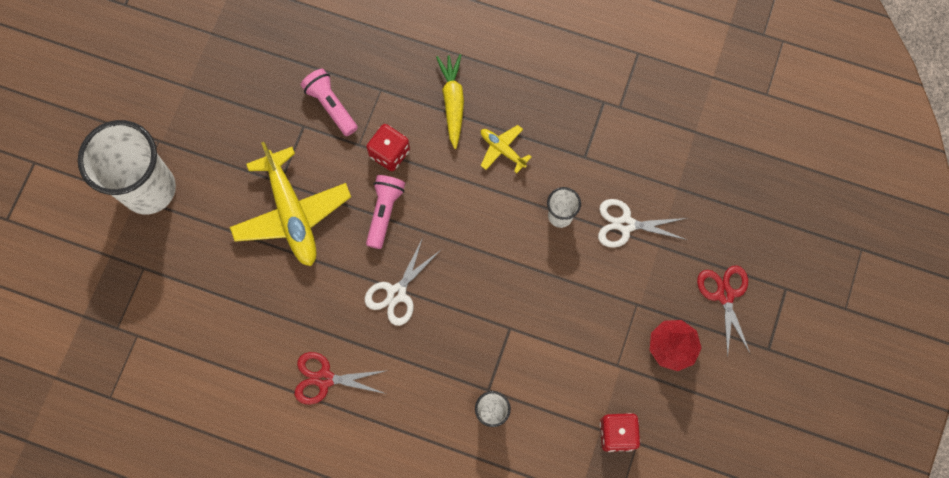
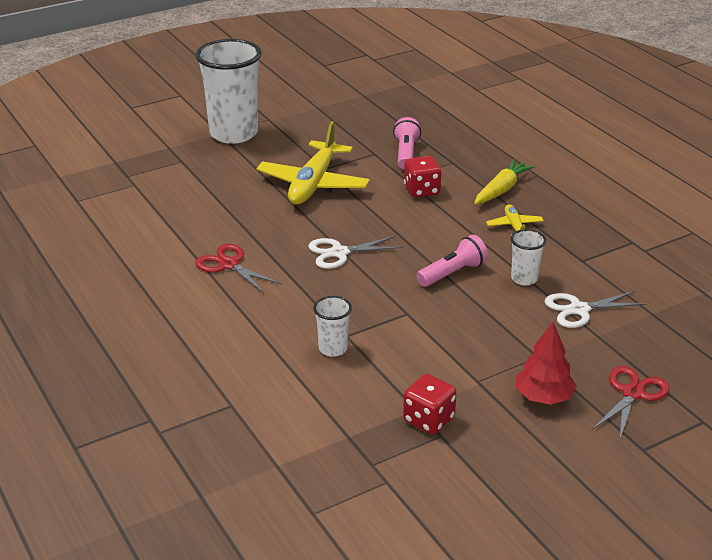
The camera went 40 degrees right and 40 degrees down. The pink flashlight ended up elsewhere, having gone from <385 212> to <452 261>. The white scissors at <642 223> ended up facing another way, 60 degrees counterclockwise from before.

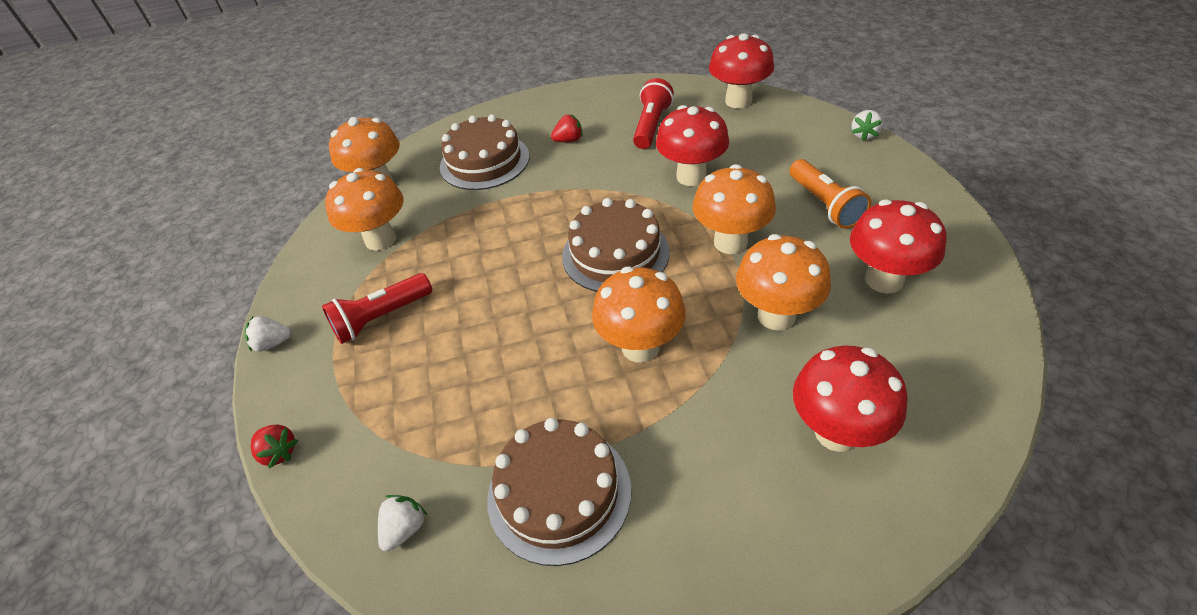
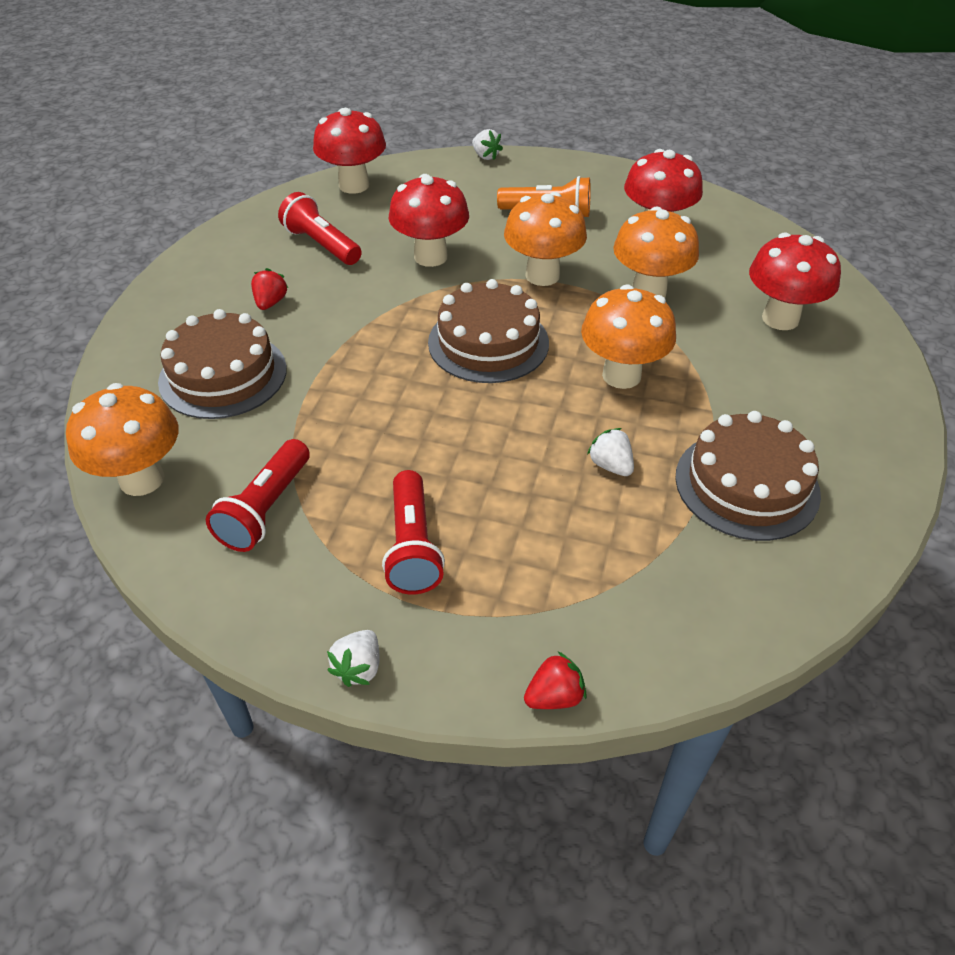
The camera went 65 degrees left and 0 degrees up. The white strawberry ended up elsewhere, having gone from <402 523> to <610 452>. Where the orange mushroom stood at <364 209>, the red flashlight came to stand at <258 495>.

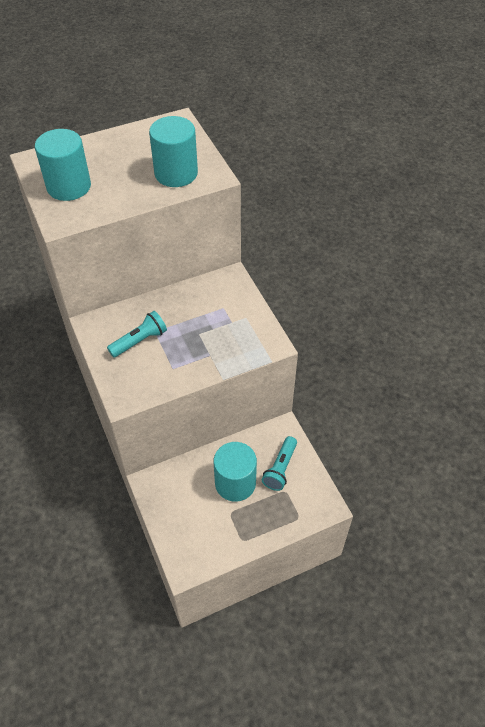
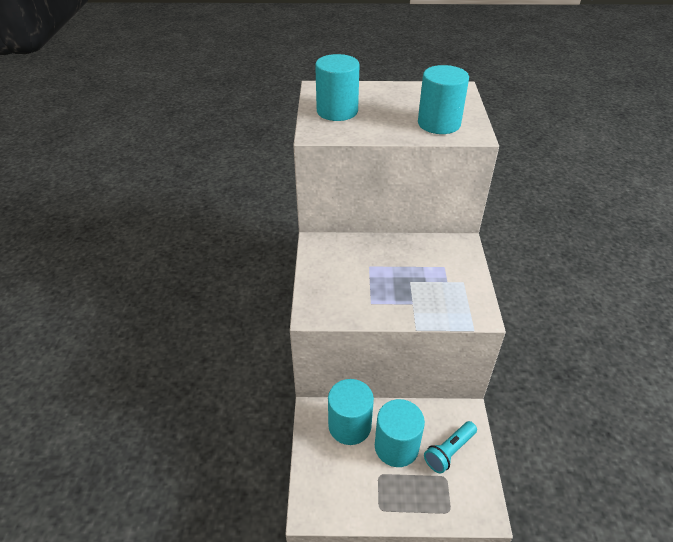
The camera went 25 degrees right and 10 degrees down. The second view lost the turquoise flashlight at <137 334>. The second view gained the turquoise cylinder at <351 412>.

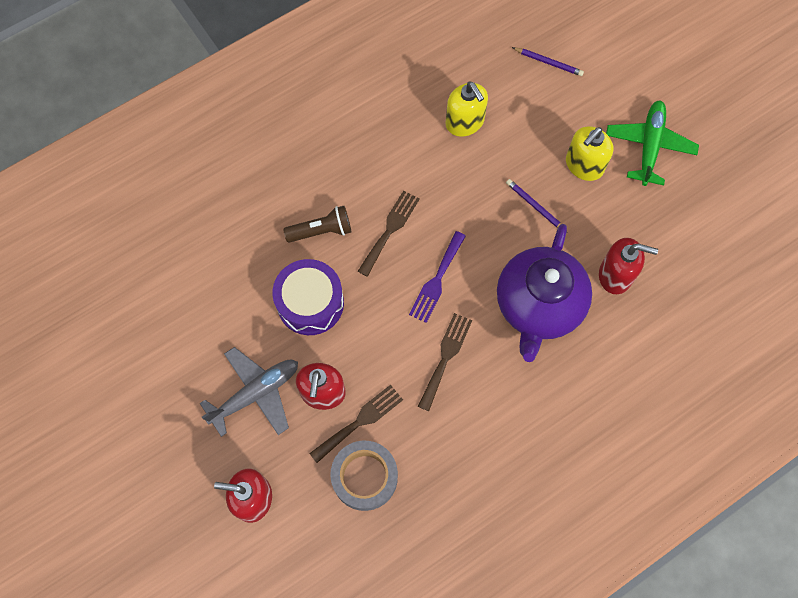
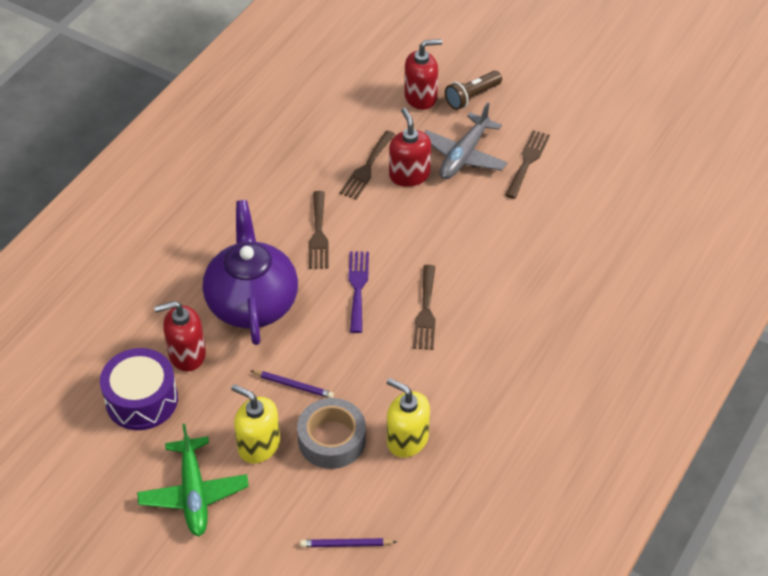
The camera went 155 degrees right and 20 degrees down. The second view gained the brown fork at <527 164>. The purple drum ended up elsewhere, having gone from <308 297> to <139 389>. The brown flashlight ended up elsewhere, having gone from <317 224> to <473 90>. The grey tape ended up elsewhere, having gone from <364 476> to <331 433>. The yellow soap dispenser at <589 153> ended up facing another way, 75 degrees counterclockwise from before.

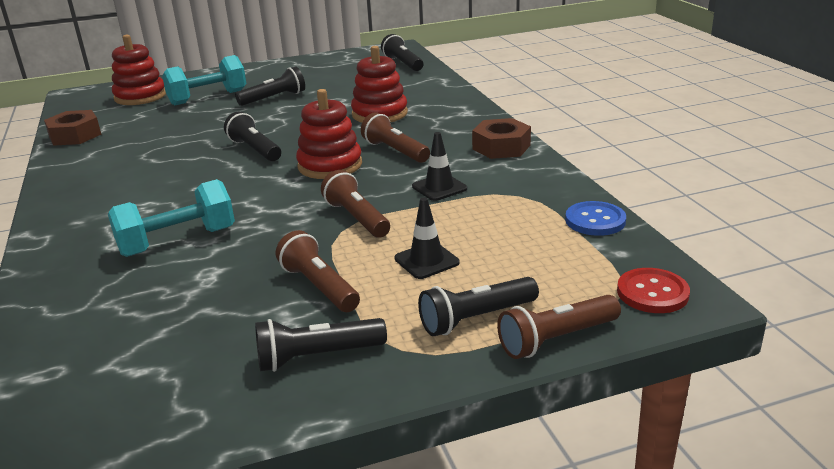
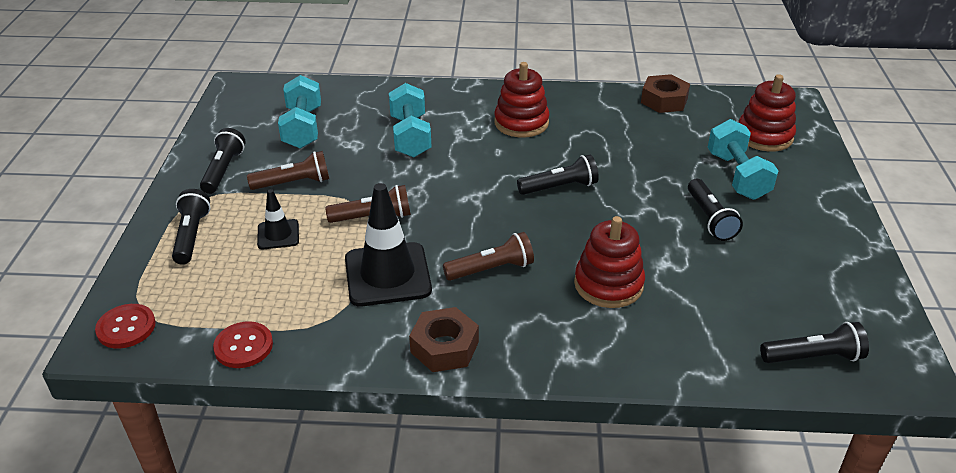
The camera went 110 degrees right and 10 degrees up. The second view lost the brown flashlight at <559 327>. The second view gained the turquoise dumbbell at <299 112>. The red stacking toy ended up elsewhere, having gone from <329 134> to <522 100>. What was the blue button at <595 218> turned into the red button at <243 344>. The size of the black traffic cone at <439 166> changed by a factor of 1.90.

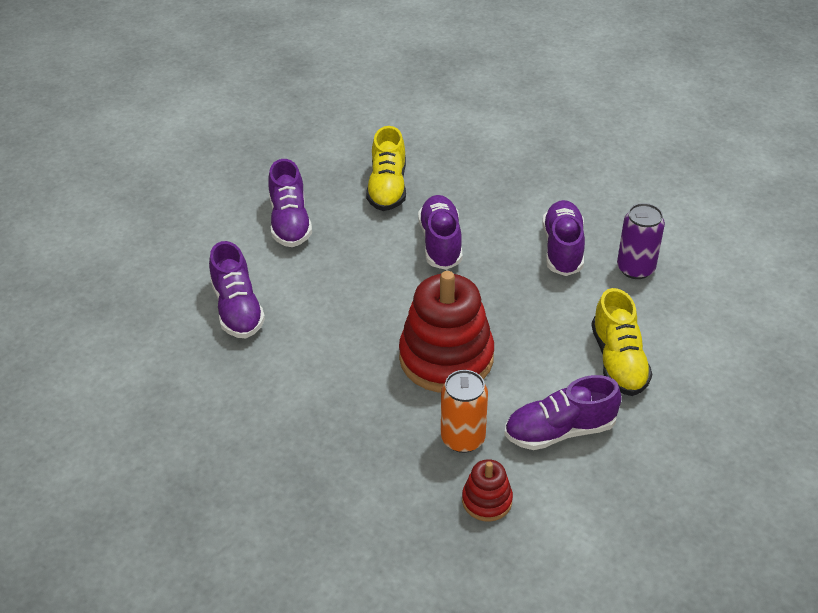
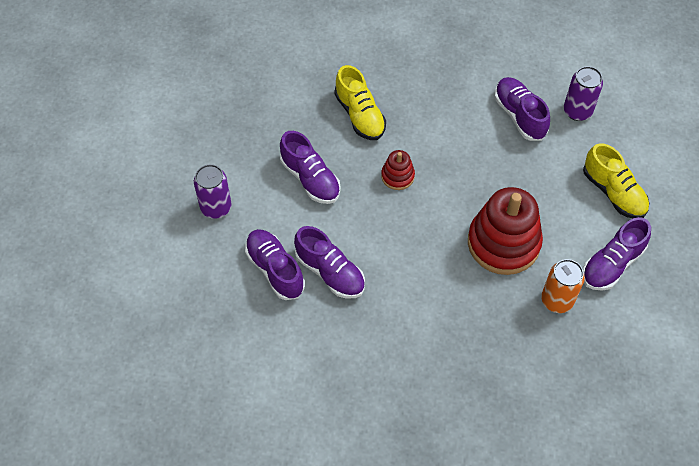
The camera went 30 degrees left and 15 degrees up. The second view gained the purple can at <213 191>. The purple shoe ended up elsewhere, having gone from <440 232> to <275 264>. The red stacking toy ended up elsewhere, having gone from <487 490> to <398 170>.

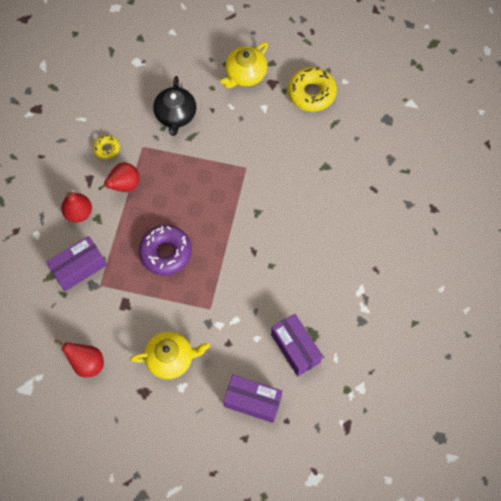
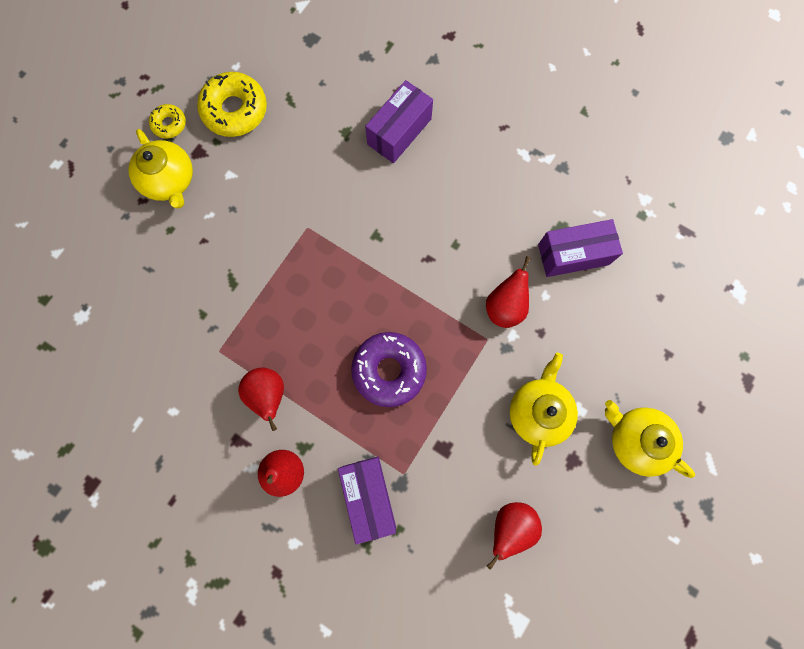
The camera went 70 degrees left and 10 degrees up. The second view lost the black teapot at <174 106>. The second view gained the red pear at <508 292>. The second view gained the yellow teapot at <650 439>. The yellow donut ended up elsewhere, having gone from <106 147> to <167 121>. The purple box ended up elsewhere, having gone from <253 399> to <399 121>.

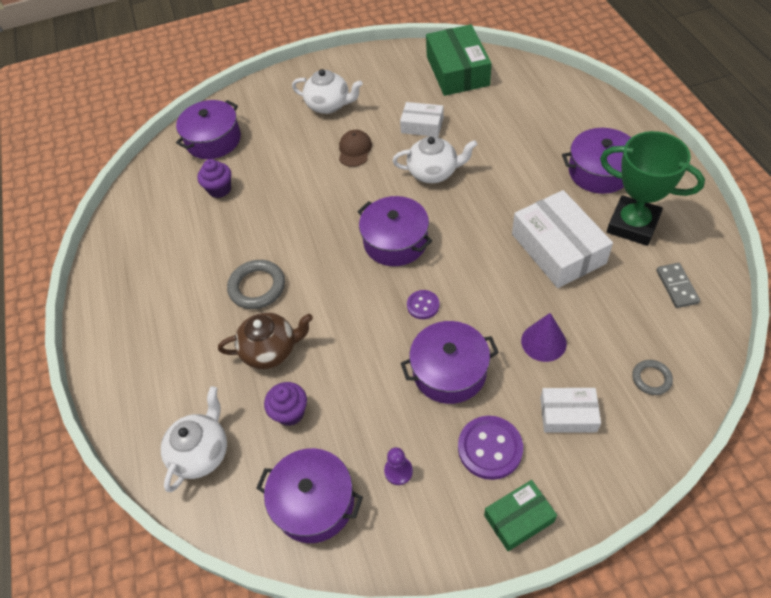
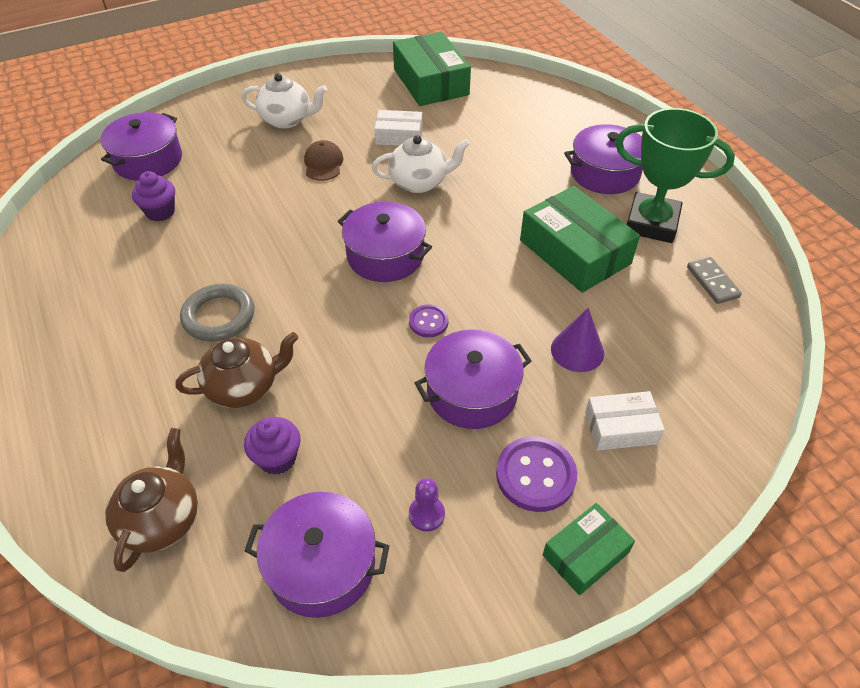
The camera went 15 degrees left and 5 degrees down. The second view lost the grey ring at <652 377>. What was the white teapot at <194 439> turned into the brown teapot at <151 500>. What was the white box at <562 239> turned into the green box at <580 239>.

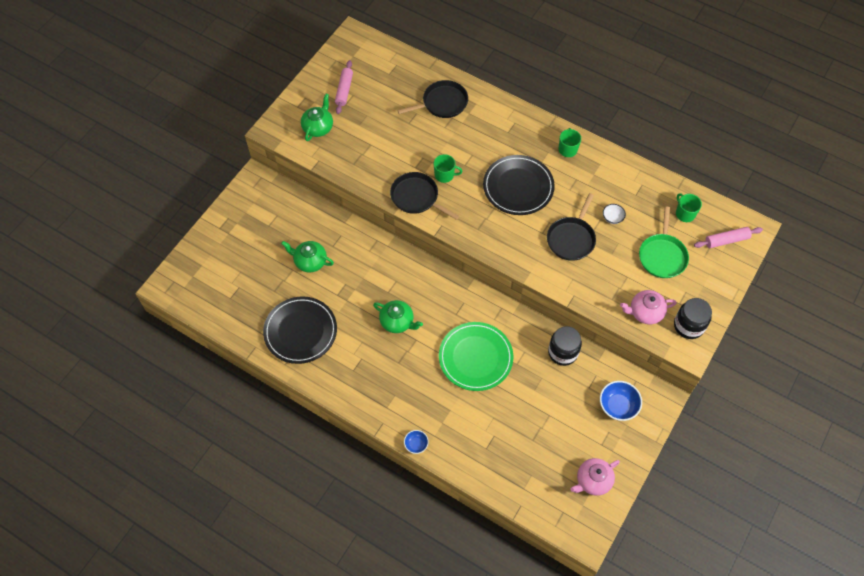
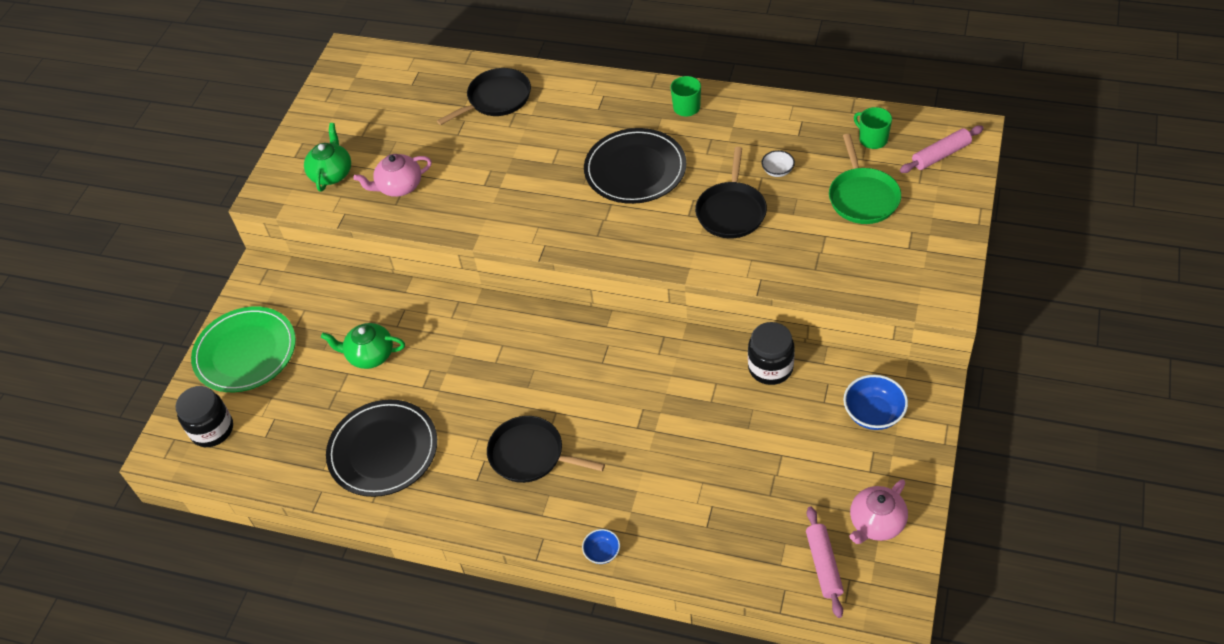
The camera went 10 degrees left and 10 degrees down. The second view lost the green teapot at <398 316>. The second view lost the green mug at <448 168>. The pink rolling pin ended up elsewhere, having gone from <344 87> to <825 562>. The black pan ended up elsewhere, having gone from <424 196> to <546 449>. The green plate ended up elsewhere, having gone from <476 356> to <243 349>. The pink teapot ended up elsewhere, having gone from <648 307> to <393 175>. The black jar ended up elsewhere, having gone from <693 318> to <204 416>.

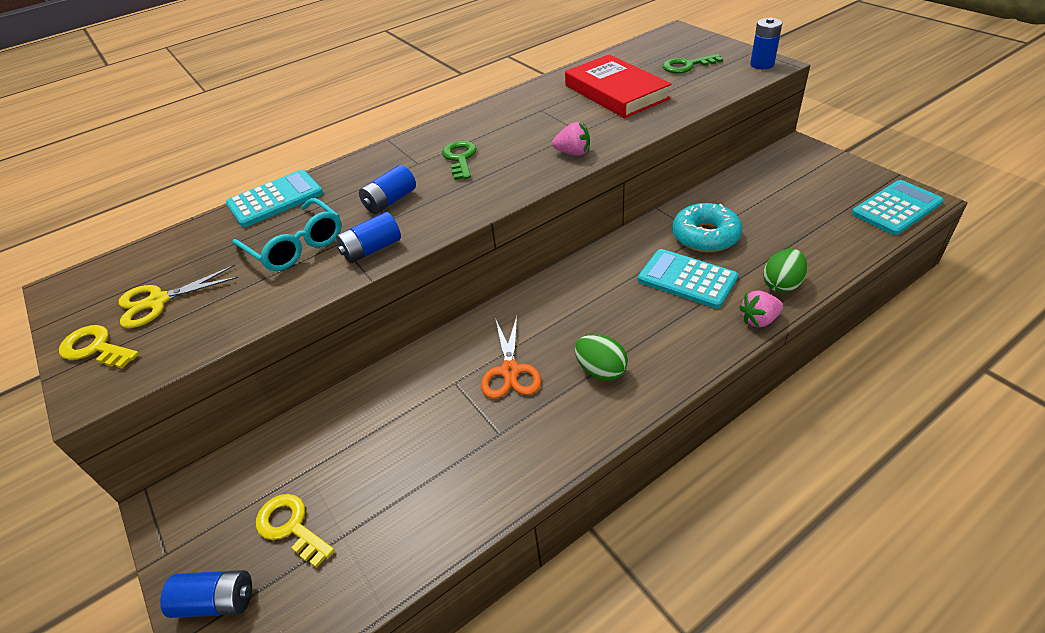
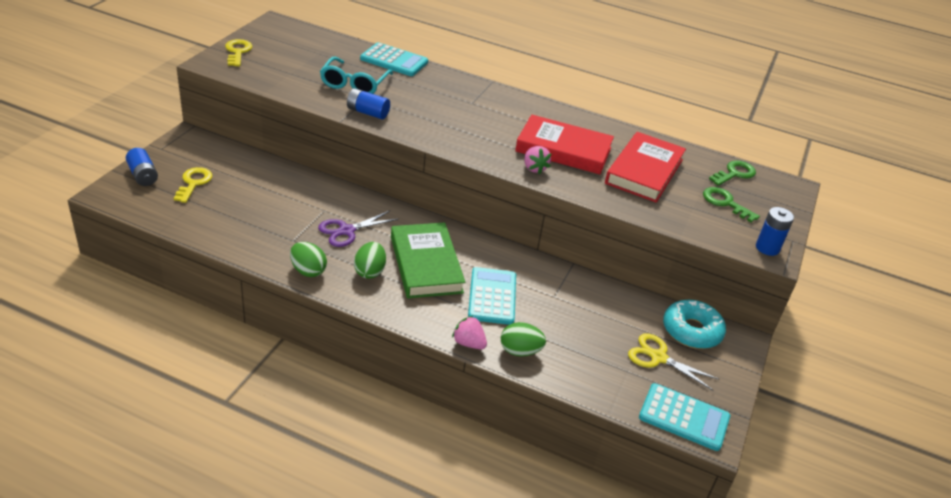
The camera went 50 degrees right and 5 degrees down. The second view lost the blue battery at <387 189>. The second view gained the green egg at <308 259>. The second view gained the green book at <428 260>. The second view gained the red book at <564 144>. The yellow scissors ended up elsewhere, having gone from <179 296> to <674 362>. The green key ended up elsewhere, having gone from <459 160> to <732 173>. The turquoise donut ended up elsewhere, having gone from <707 227> to <694 324>. What was the orange scissors at <511 357> turned into the purple scissors at <358 229>.

